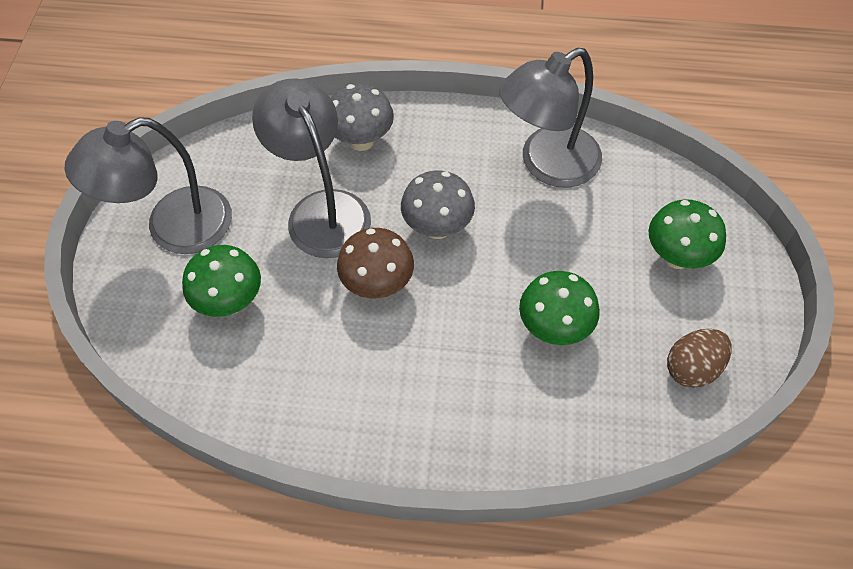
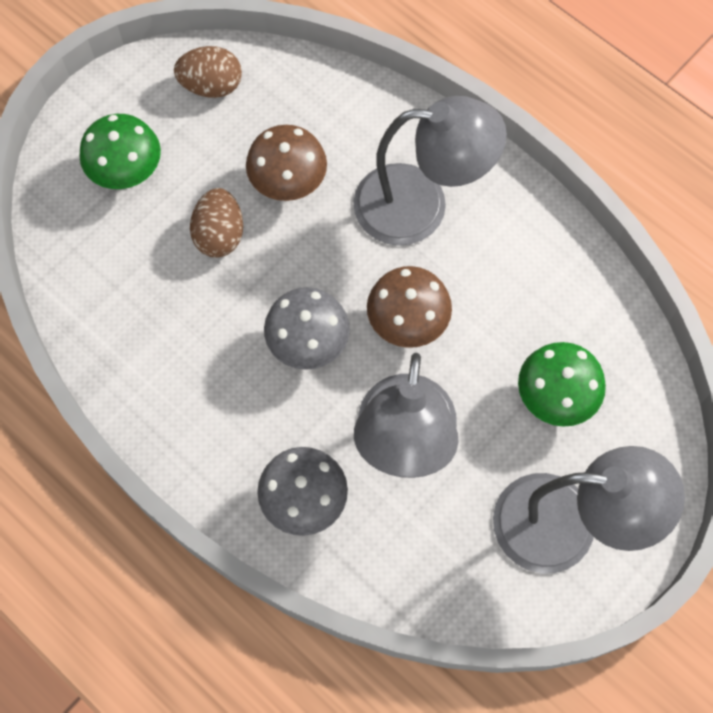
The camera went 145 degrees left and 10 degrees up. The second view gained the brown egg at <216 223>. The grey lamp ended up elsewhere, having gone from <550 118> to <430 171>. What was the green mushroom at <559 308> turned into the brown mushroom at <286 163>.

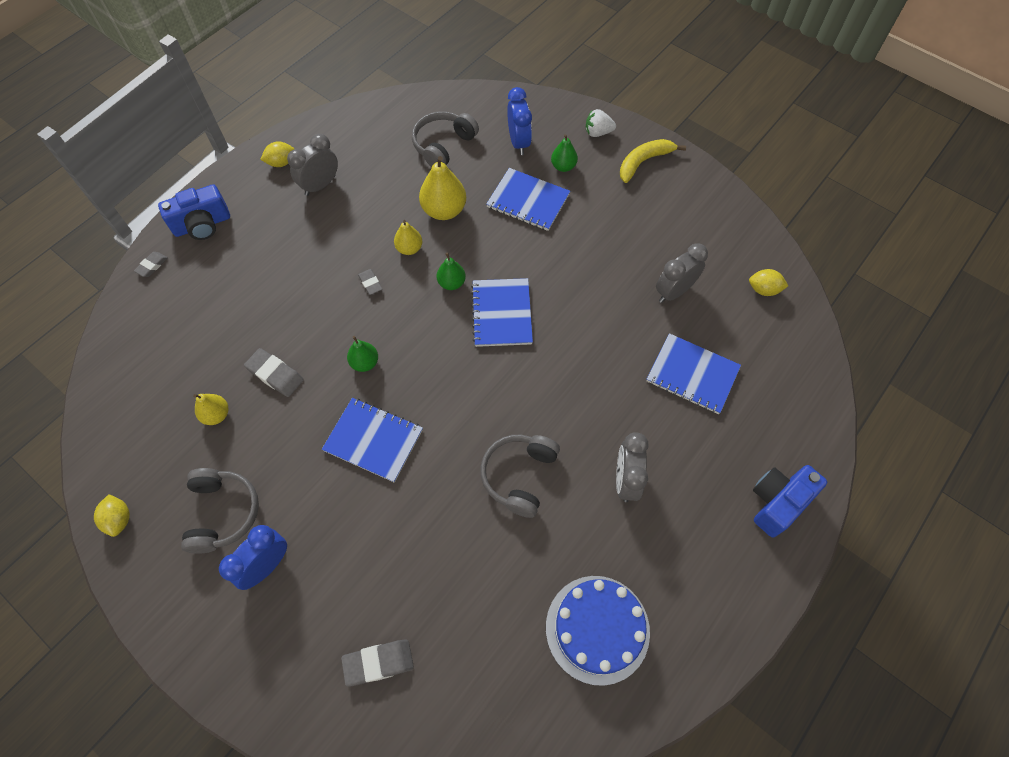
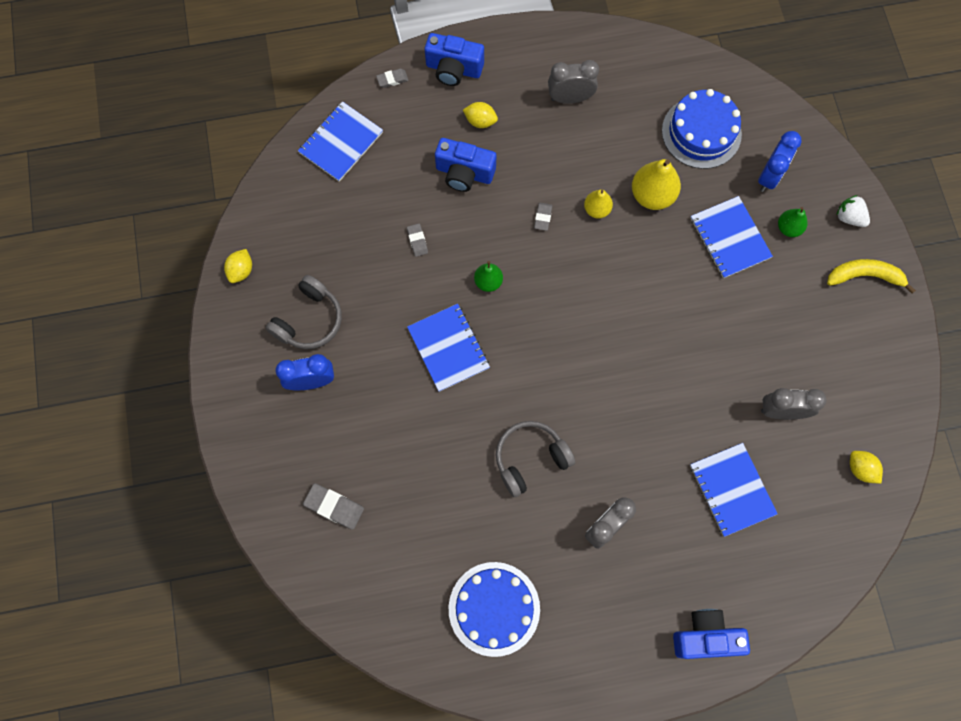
The camera went 40 degrees right and 10 degrees up. The second view lost the yellow pear at <210 409>. The second view lost the green pear at <451 271>. The second view gained the blue camera at <465 165>. The yellow lemon ended up elsewhere, having gone from <277 154> to <480 115>. The blue notebook ended up elsewhere, having gone from <502 312> to <340 141>. Where the grey headphones stood at <445 139>, the blue cake came to stand at <702 129>. The size of the grey eraser at <274 372> changed by a factor of 0.61.

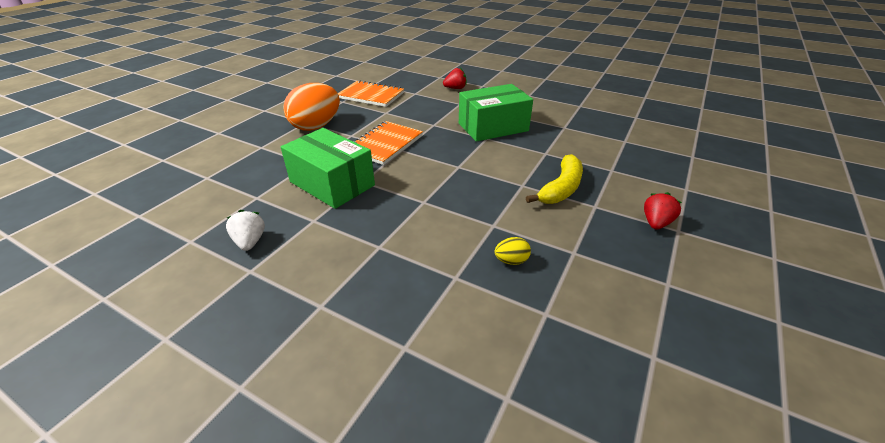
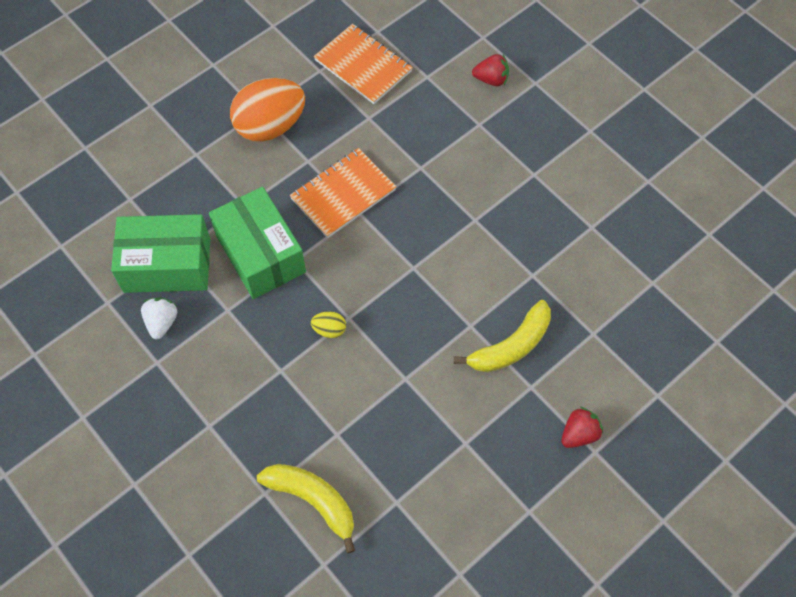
The camera went 20 degrees right and 25 degrees up. The second view gained the yellow banana at <306 508>. The green box ended up elsewhere, having gone from <496 113> to <160 253>. The yellow egg ended up elsewhere, having gone from <512 251> to <328 324>.

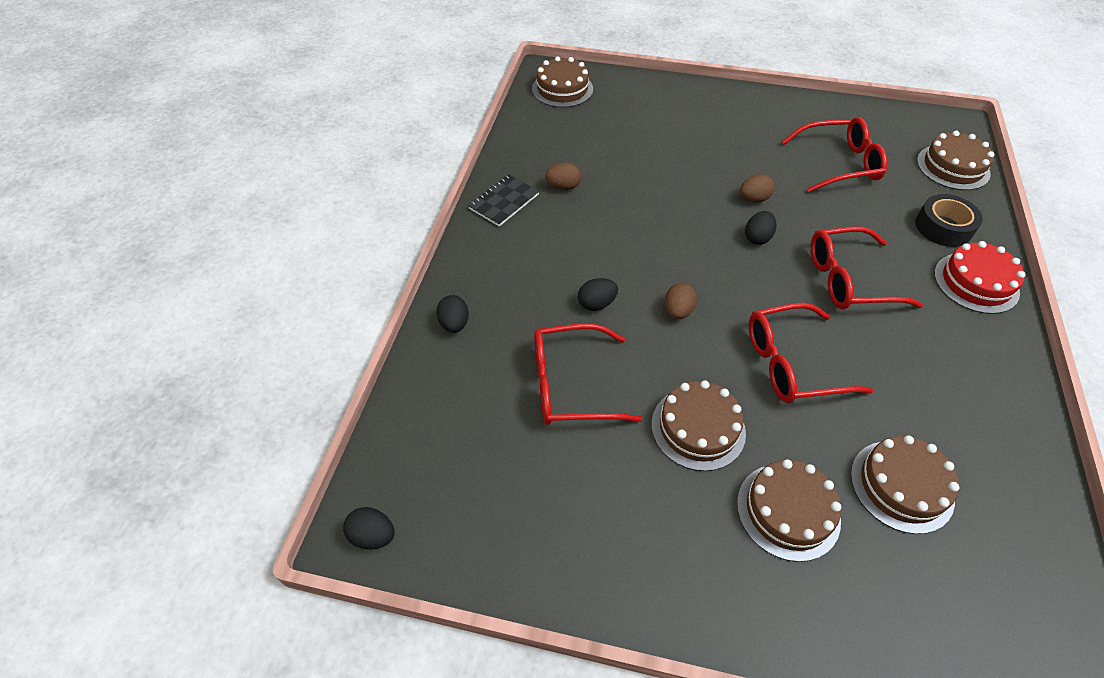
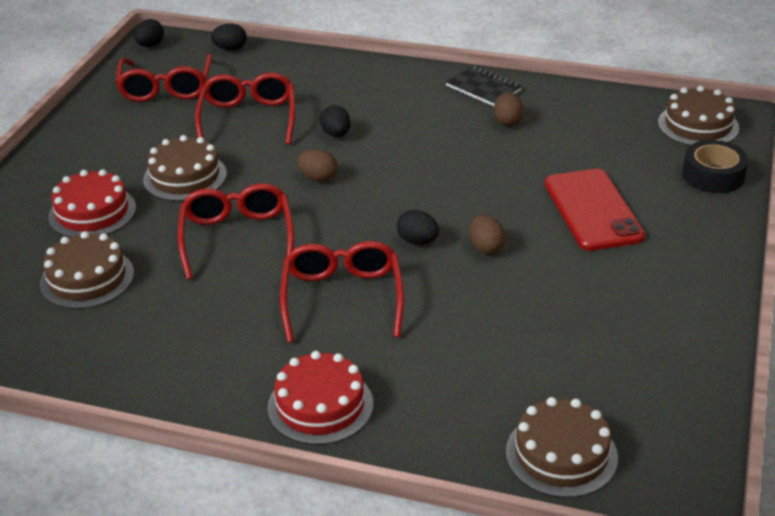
The camera went 95 degrees right and 15 degrees down. The second view gained the red phone at <595 210>. The black egg ended up elsewhere, having gone from <452 314> to <229 36>. The red glasses ended up elsewhere, having gone from <835 155> to <164 78>. The black tape ended up elsewhere, having gone from <949 220> to <715 166>. What was the brown cake at <789 510> turned into the red cake at <92 203>.

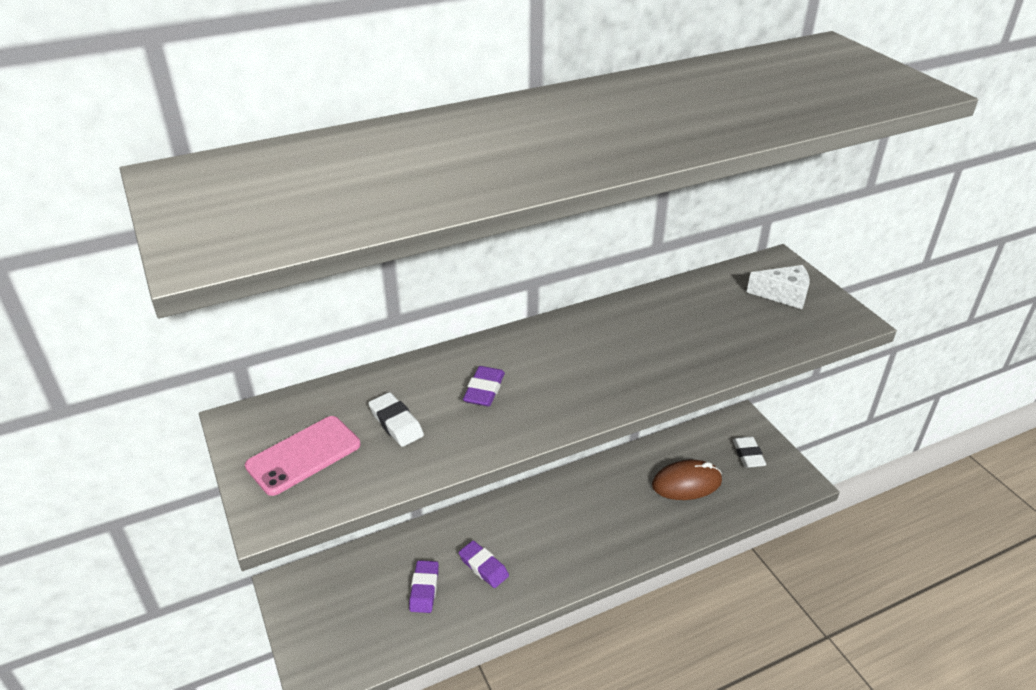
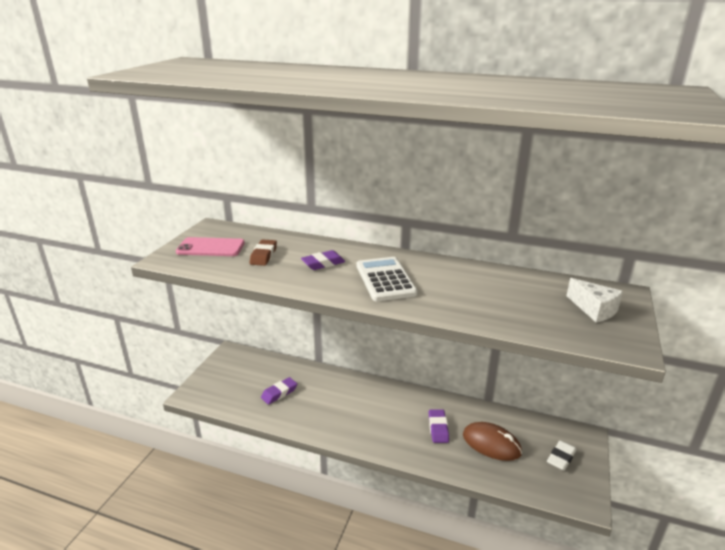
The camera went 45 degrees right and 10 degrees down. The second view gained the white calculator at <387 279>. The purple eraser ended up elsewhere, having gone from <484 564> to <439 426>. What was the white eraser at <396 419> turned into the brown eraser at <263 253>.

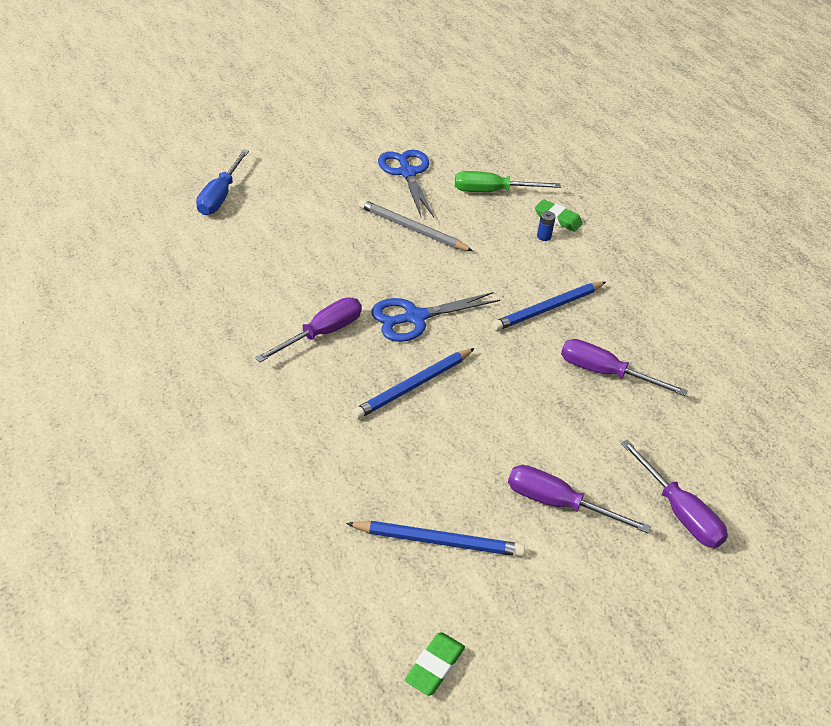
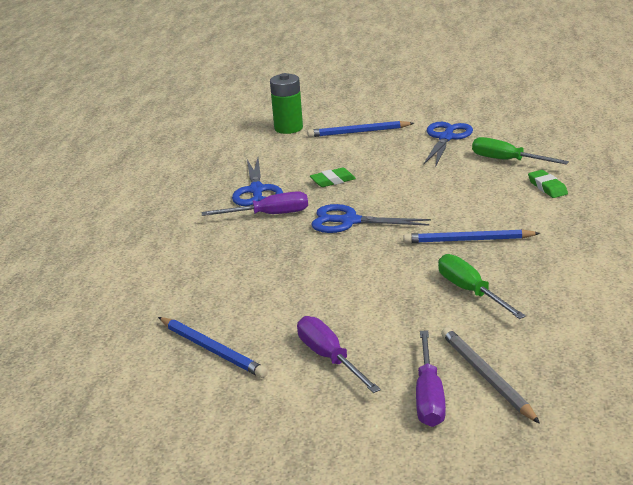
The camera went 40 degrees right and 15 degrees down. The second view lost the blue battery at <546 226>. The second view gained the blue scissors at <257 182>. The blue pencil ended up elsewhere, having gone from <413 383> to <360 129>. The grey pencil ended up elsewhere, having gone from <415 225> to <490 375>. The green eraser ended up elsewhere, having gone from <435 664> to <333 177>. Where the blue screwdriver stood at <222 182>, the green battery came to stand at <286 103>. What was the purple screwdriver at <624 367> turned into the green screwdriver at <482 286>.

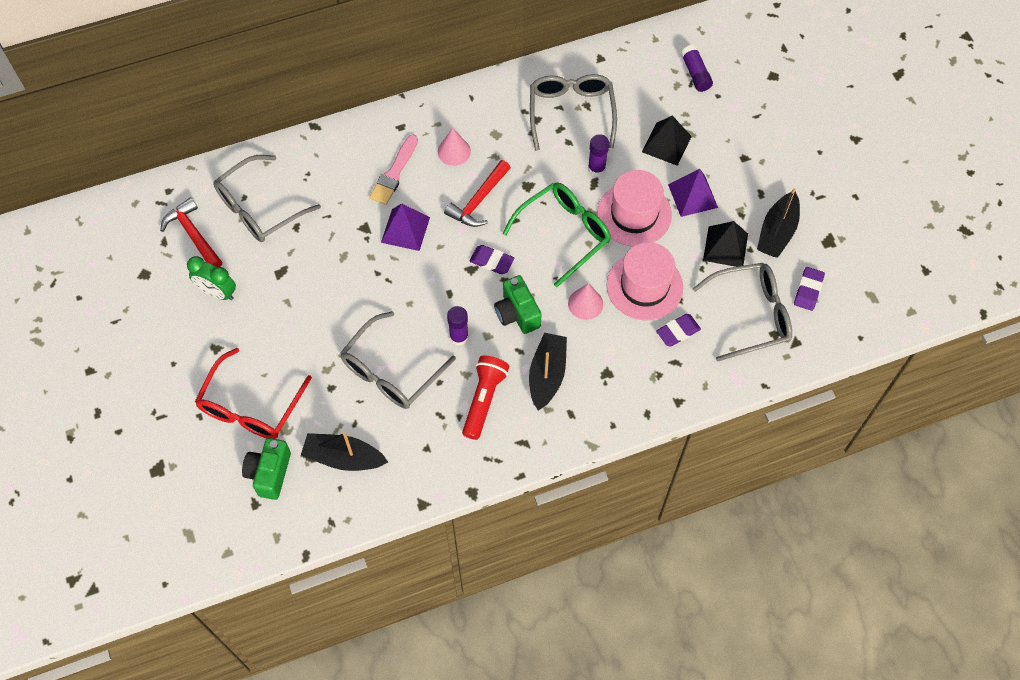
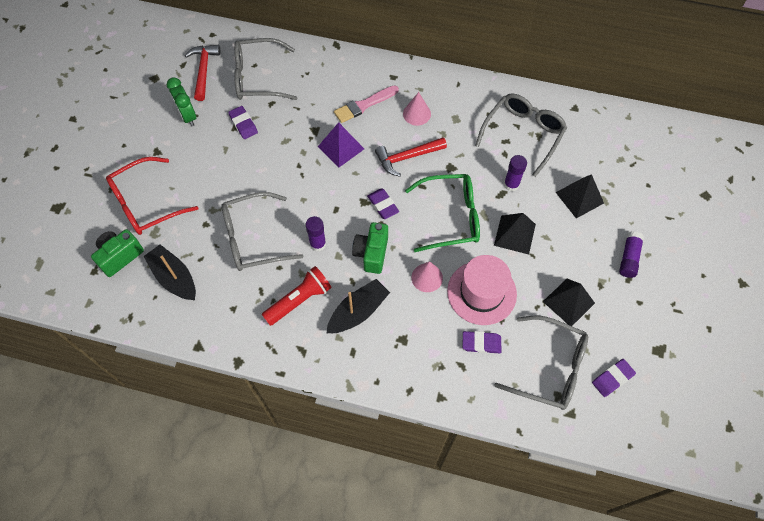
The camera went 35 degrees right and 0 degrees up. The second view lost the purple pyramid at <693 193>. The second view lost the black boat at <778 223>. The second view gained the purple eraser at <243 122>. The purple glue stick ended up elsewhere, having gone from <697 68> to <631 254>. Where the pink hat stood at <634 208>, the black pyramid came to stand at <515 234>.

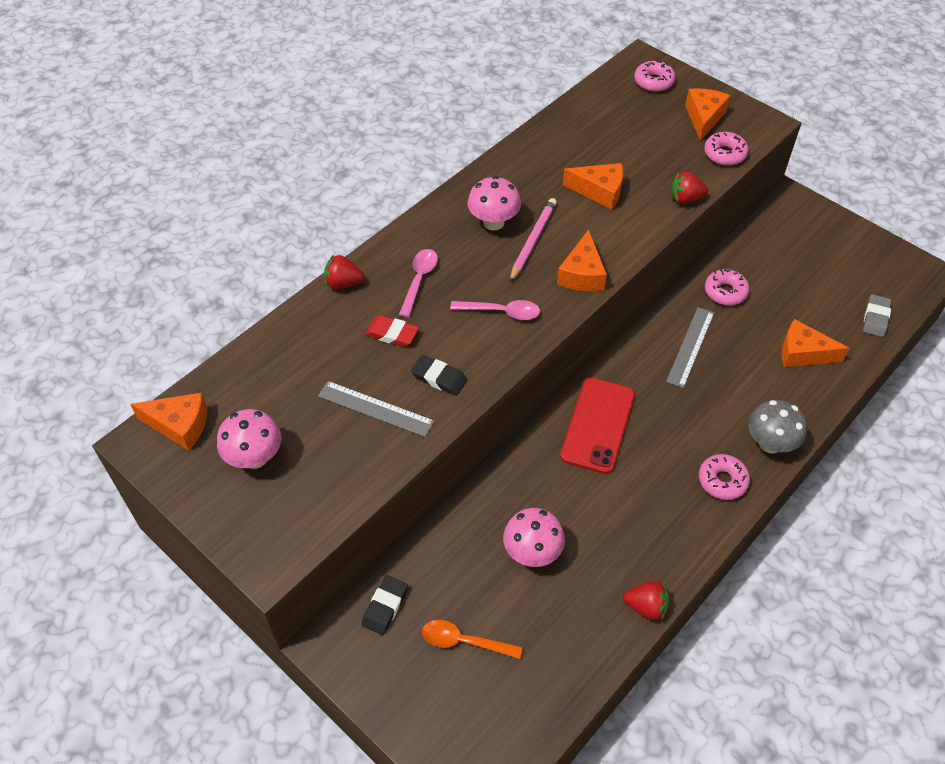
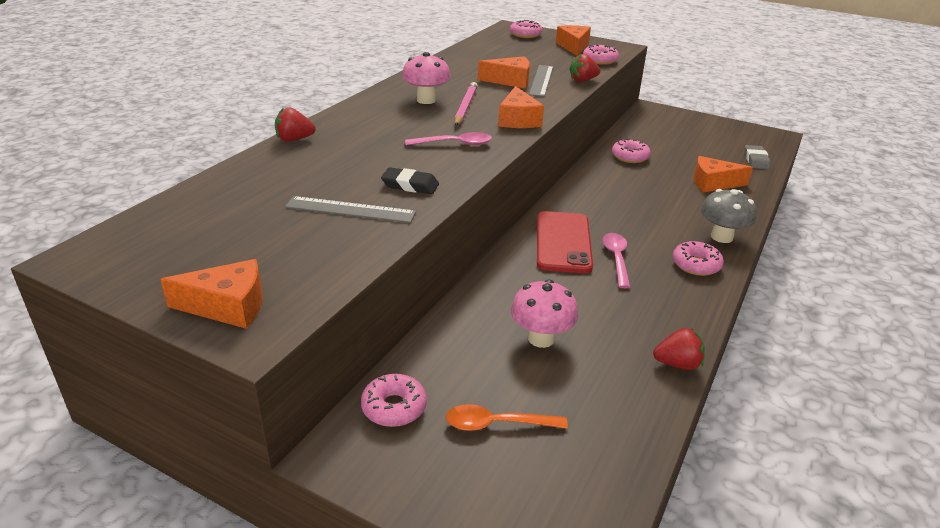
The camera went 15 degrees left and 20 degrees down. The second view lost the pink mushroom at <249 439>. The second view lost the red eraser at <392 331>. The orange cheese ended up elsewhere, having gone from <168 422> to <211 294>. The pink spoon ended up elsewhere, having gone from <418 283> to <616 260>. The grey ruler ended up elsewhere, having gone from <690 347> to <541 81>. Where the black eraser stood at <385 605>, the pink donut came to stand at <394 400>.

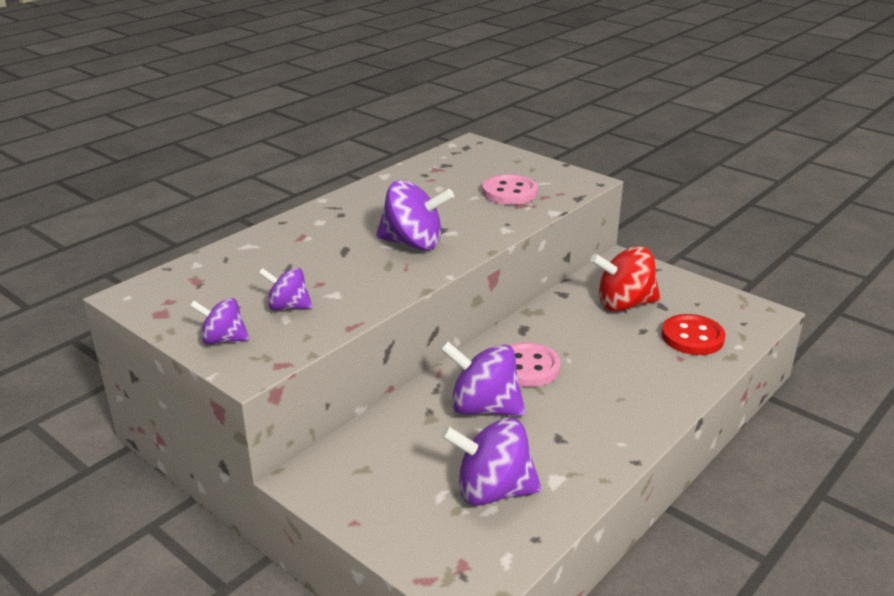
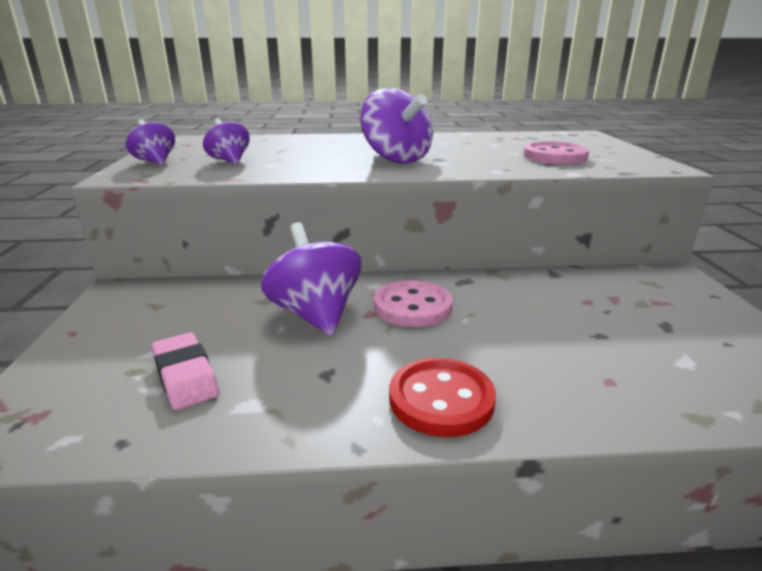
The camera went 45 degrees right and 5 degrees down. The second view lost the red spinning top at <625 278>. The red button ended up elsewhere, having gone from <693 334> to <442 397>. Where the purple spinning top stood at <491 461>, the pink eraser came to stand at <185 371>.

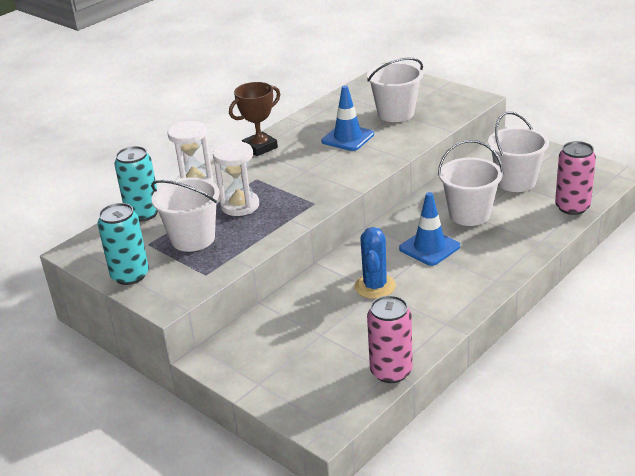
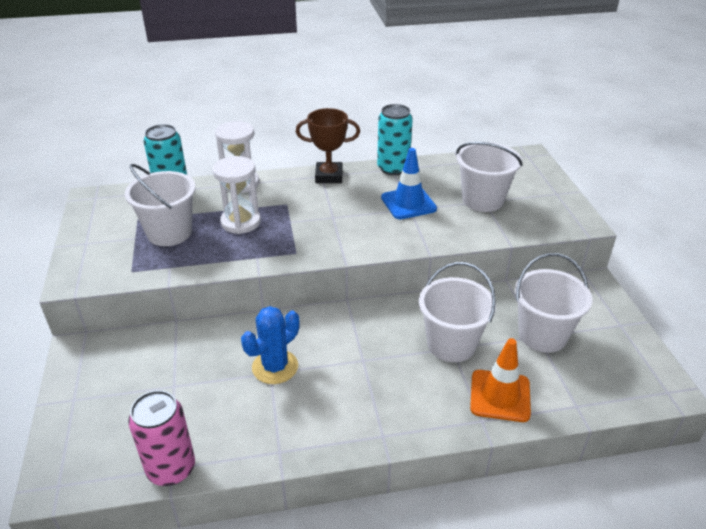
The camera went 35 degrees right and 5 degrees up. The second view lost the blue traffic cone at <429 229>. The second view lost the pink can at <575 178>. The second view gained the orange traffic cone at <500 380>. The turquoise can ended up elsewhere, having gone from <123 244> to <395 139>.

